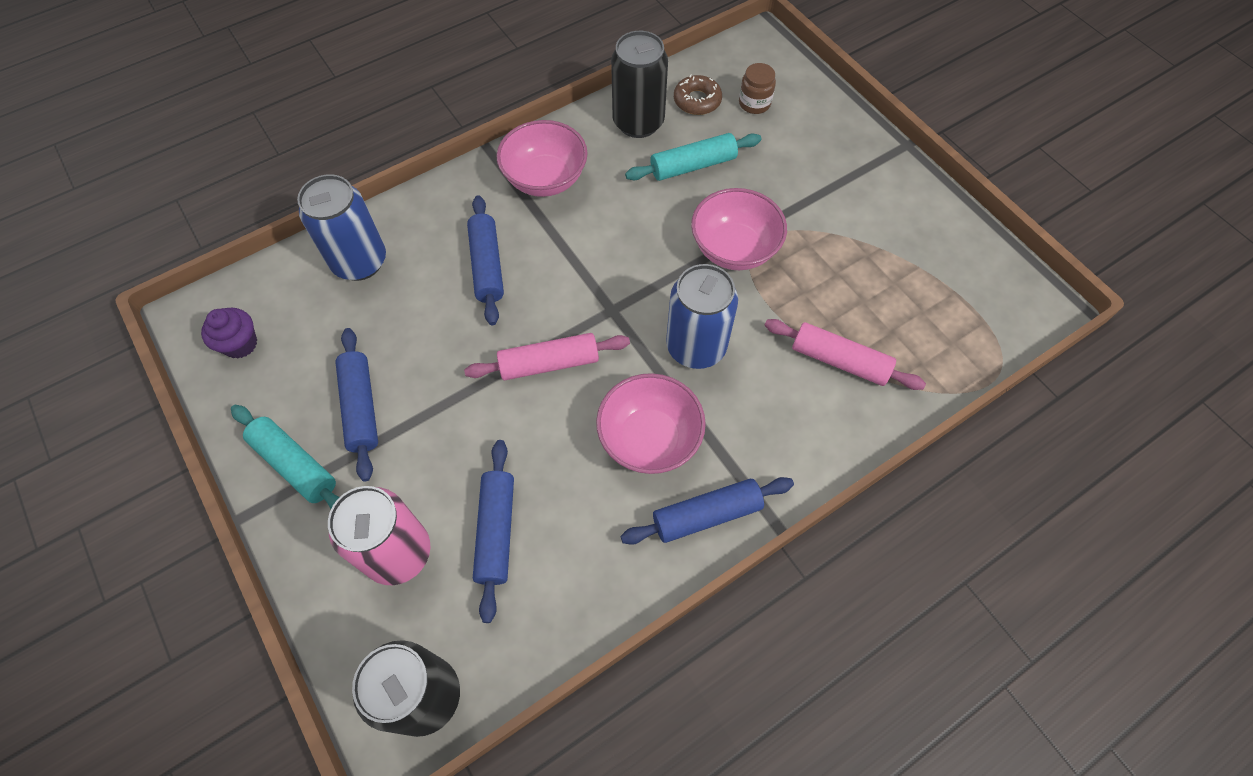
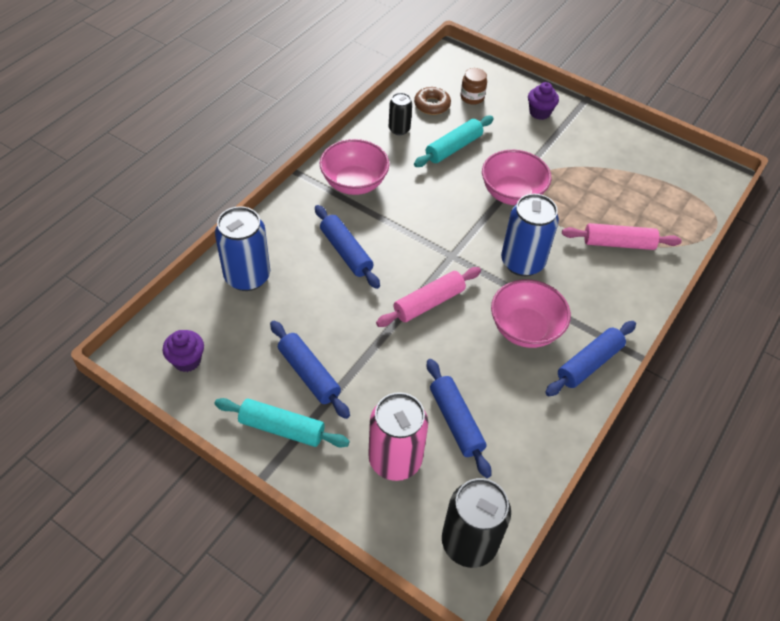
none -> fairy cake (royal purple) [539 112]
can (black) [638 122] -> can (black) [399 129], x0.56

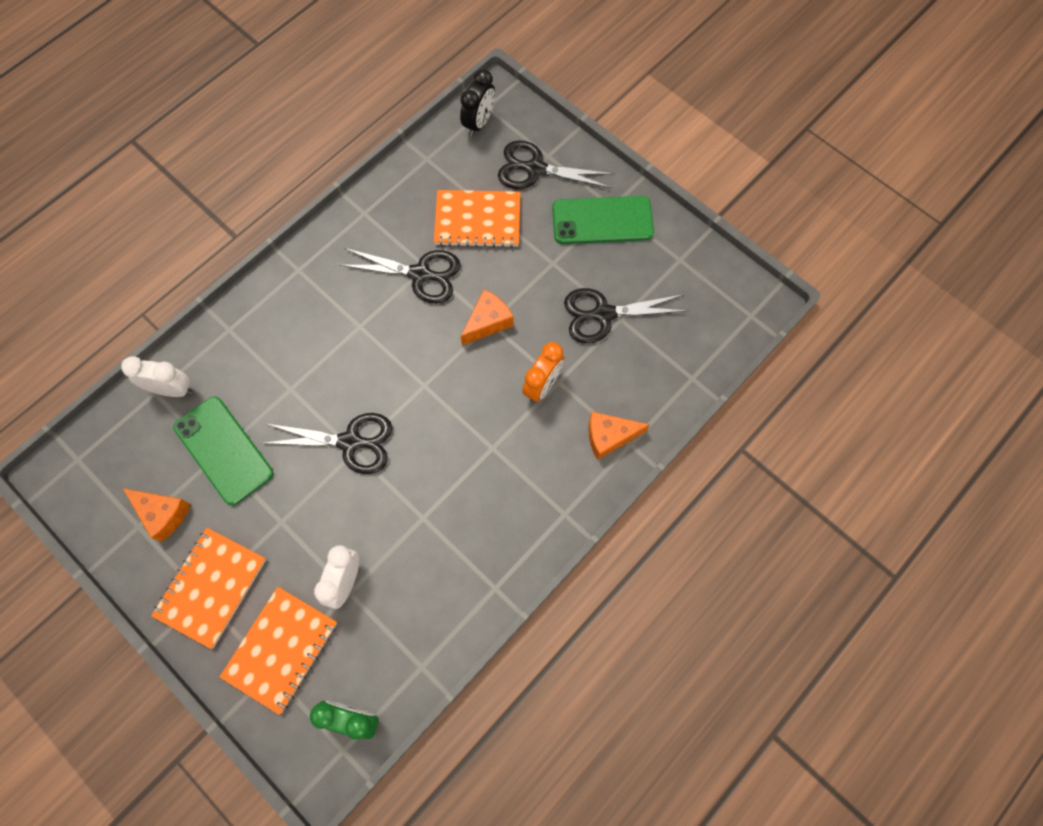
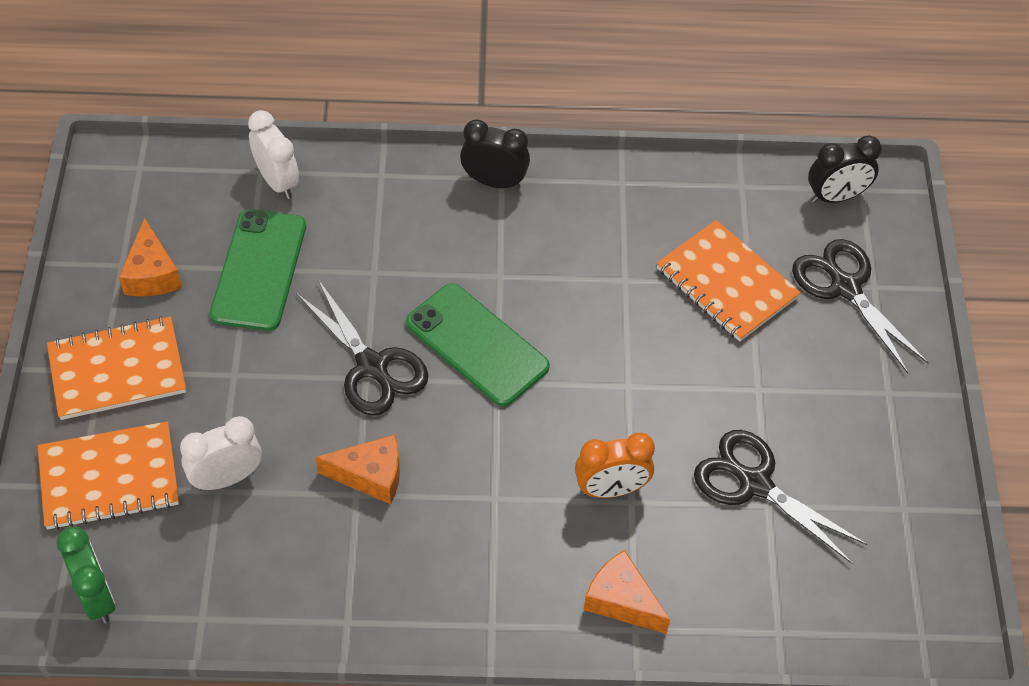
shears (black) [420 274] -> none
none -> bedside clock (black) [494 182]
cheese (orange) [488 322] -> cheese (orange) [370 475], shifted
smartphone (leaf-green) [602 220] -> smartphone (leaf-green) [477 345], shifted

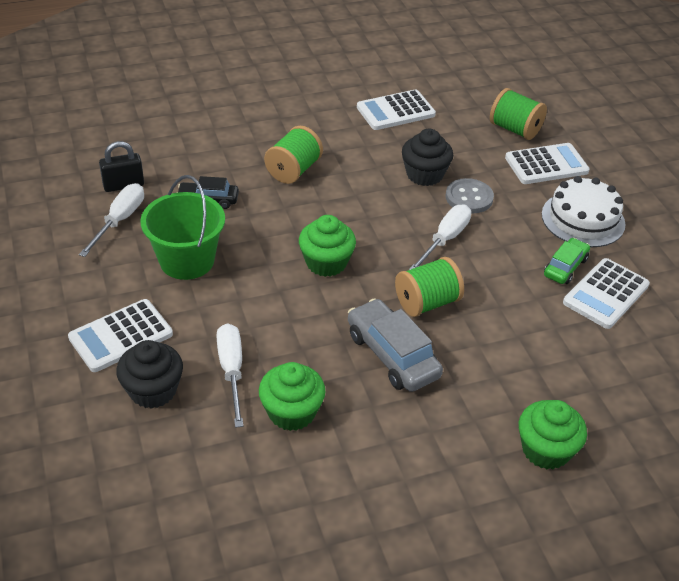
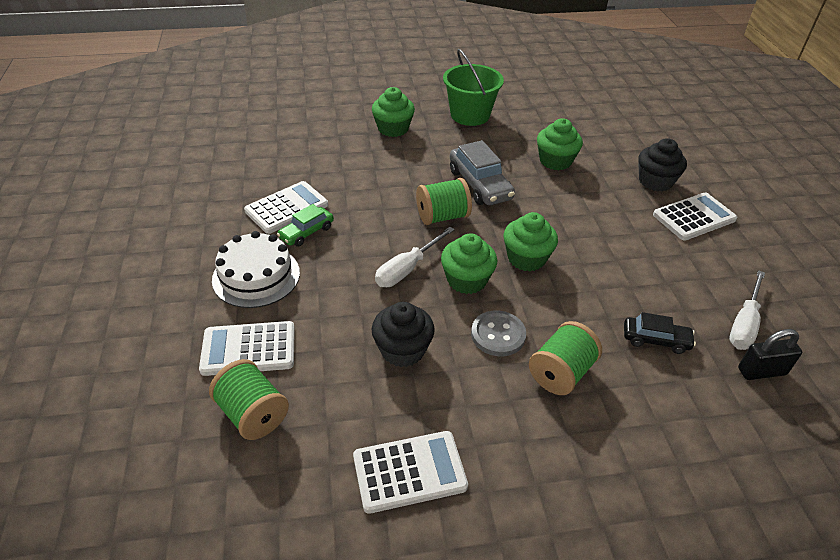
hand screwdriver (snow-white) [231 371] -> none
none -> fairy cake (leaf-green) [466 280]
bucket (leaf-green) [187 260] -> bucket (leaf-green) [470 115], shifted
button (ash-grey) [469 198] -> button (ash-grey) [498 335], shifted

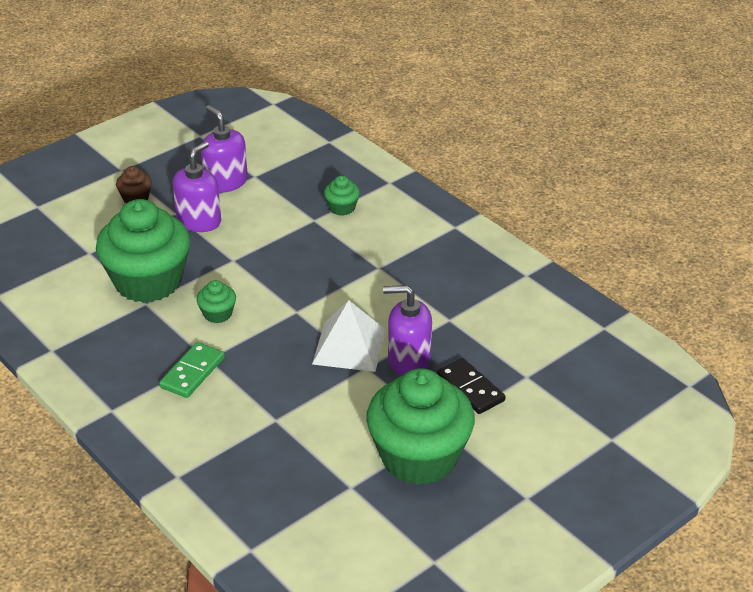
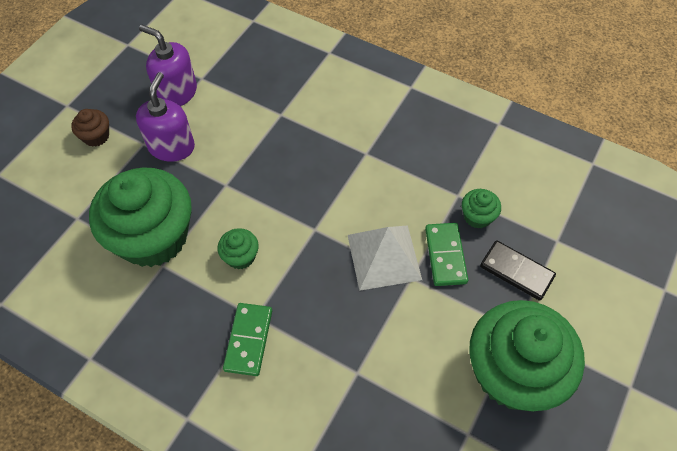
fairy cake (leaf-green) [342 208] -> fairy cake (leaf-green) [477 216], shifted
pump bottle (royal purple) [408 360] -> domino piece (leaf-green) [445 255]

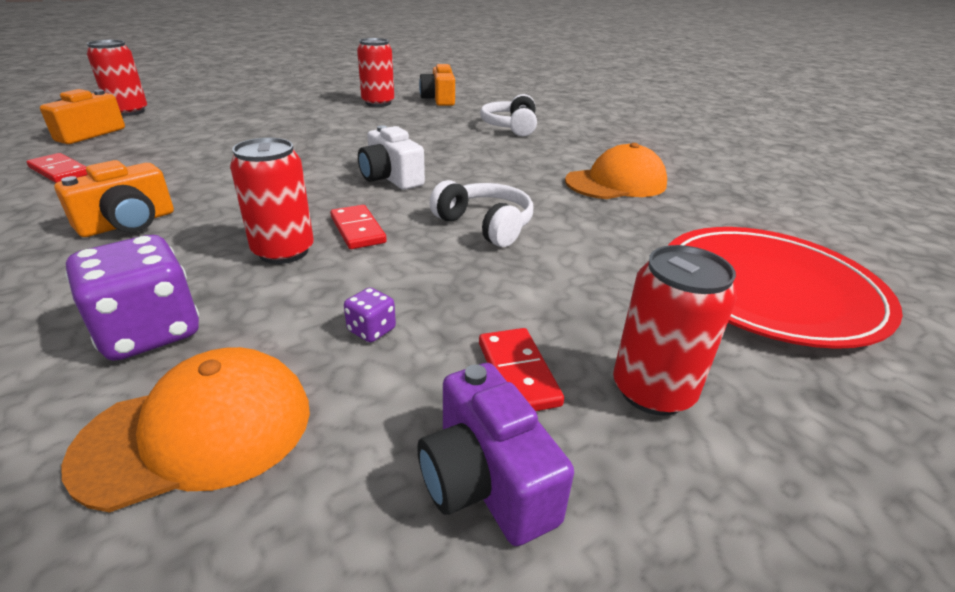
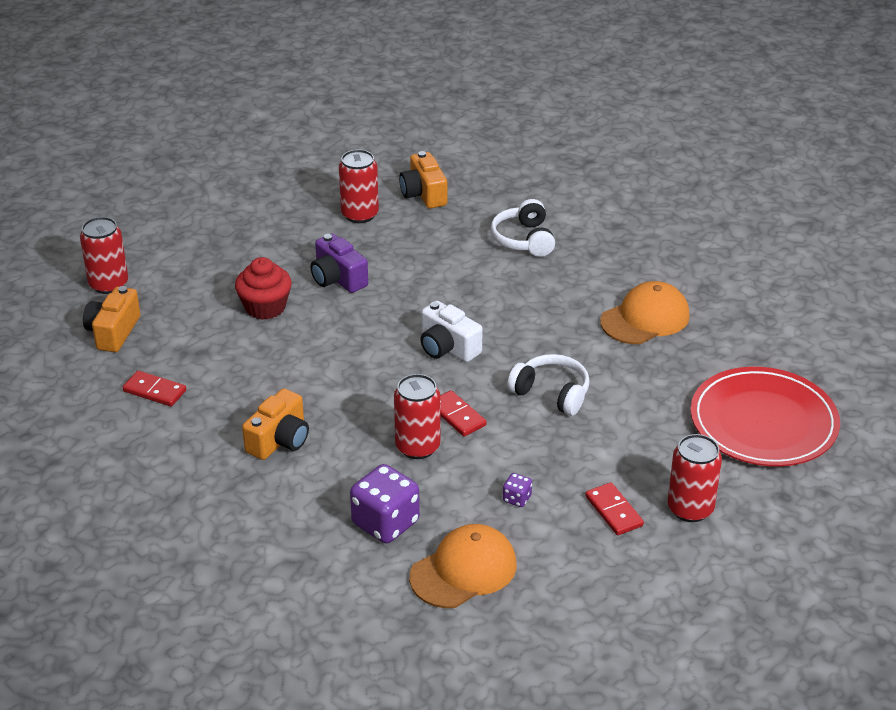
none -> fairy cake (red) [265 307]
camera (royal purple) [485 481] -> camera (royal purple) [338 278], shifted

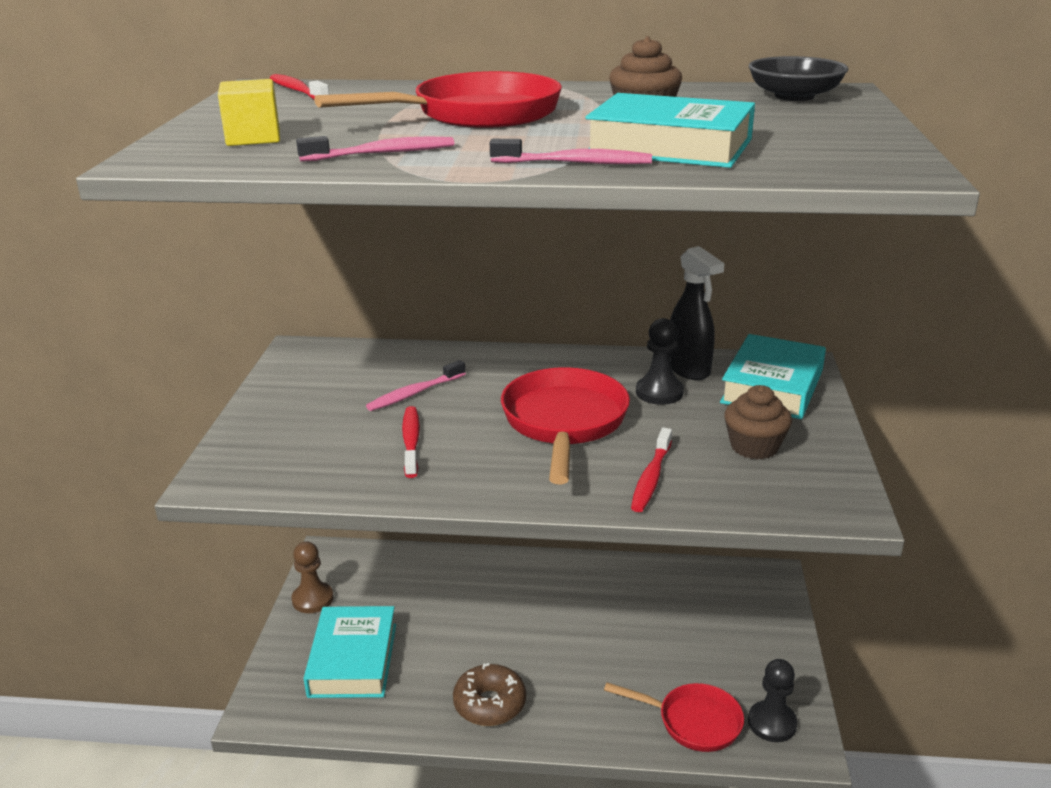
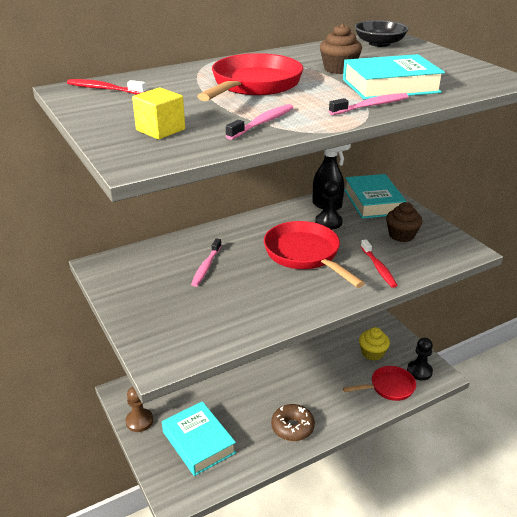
toothbrush (red) [411 441] -> none
none -> fairy cake (yellow) [372 353]

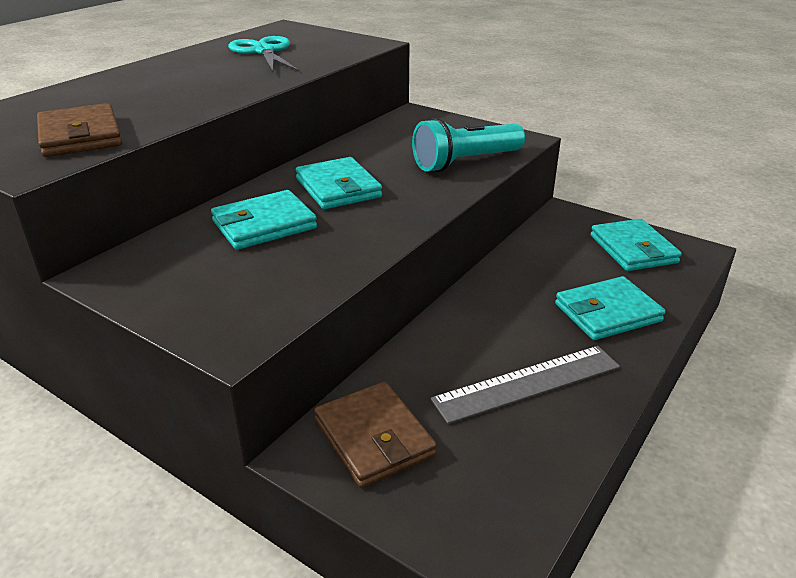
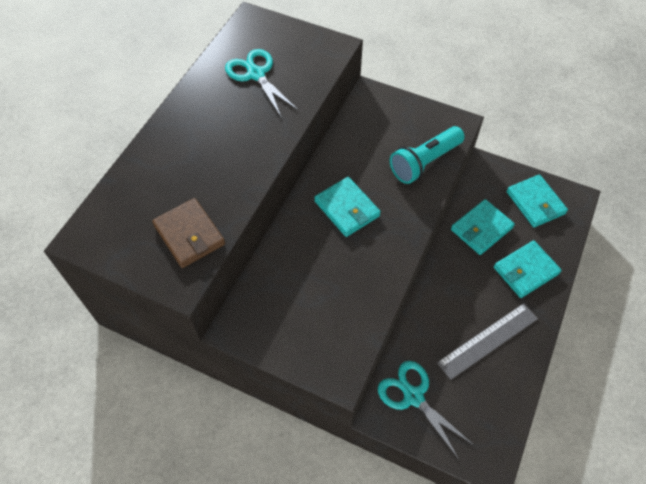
billfold (aqua) [264 225] -> billfold (aqua) [481 229], shifted
billfold (russet) [374 438] -> shears (aqua) [413 396]

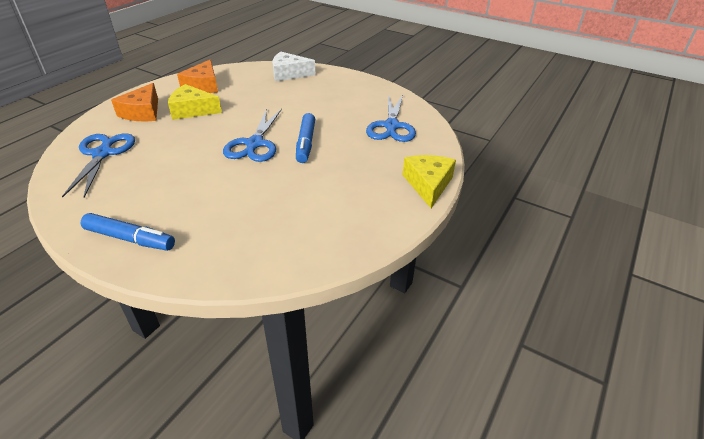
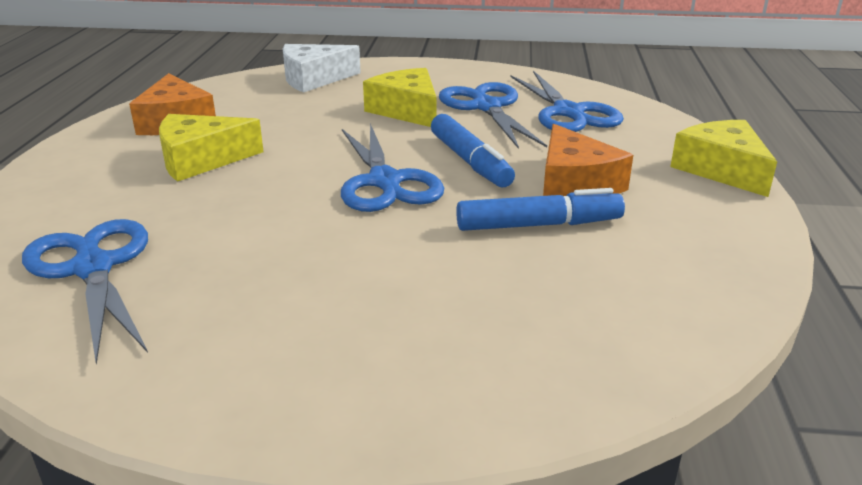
none -> cheese (yellow) [407 110]
none -> shears (royal blue) [486 106]
felt pen (royal blue) [130 239] -> felt pen (royal blue) [539 225], shifted
cheese (orange) [142 112] -> cheese (orange) [575 183], shifted

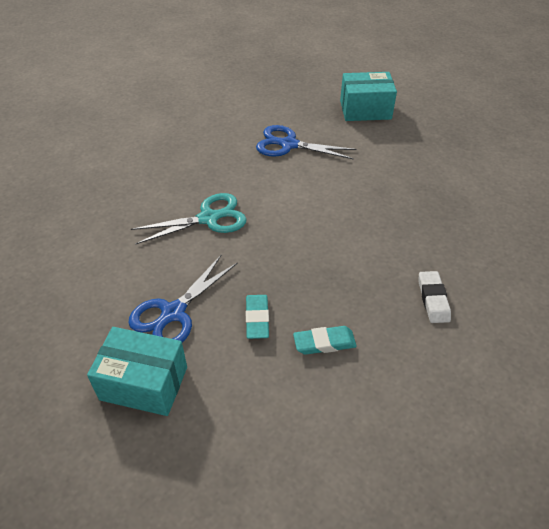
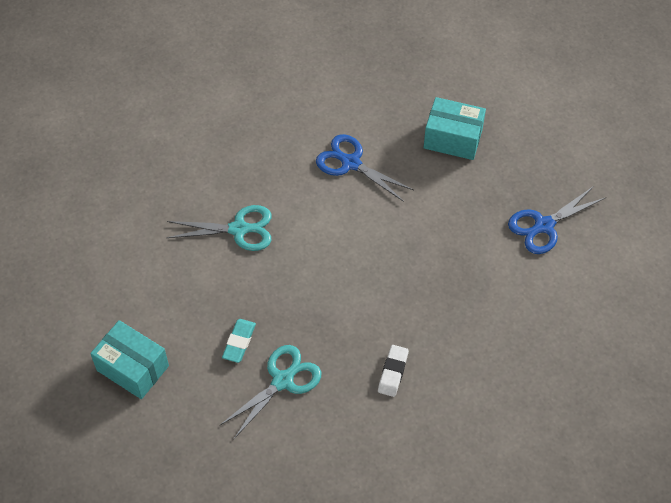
shears (royal blue) [173 313] -> shears (royal blue) [544 225], shifted
pencil eraser (aqua) [324 343] -> shears (aqua) [282 381]

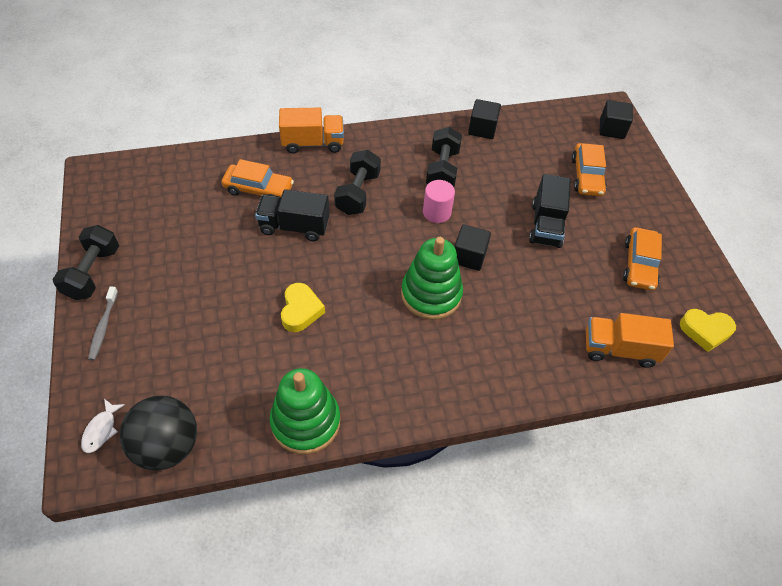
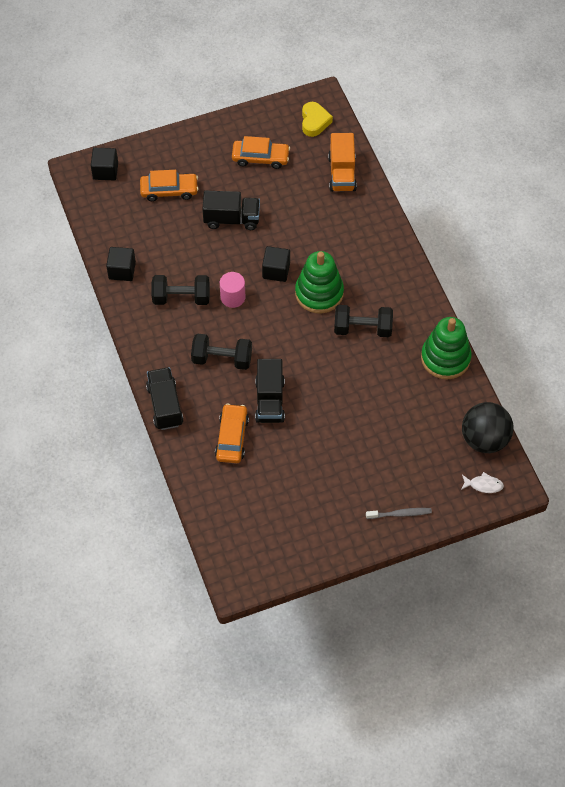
heart shape (yellow) [301 310] -> none
dumbbell (black) [93 273] -> dumbbell (black) [362 328], shifted
lorry (orange) [313 143] -> lorry (black) [165 405]

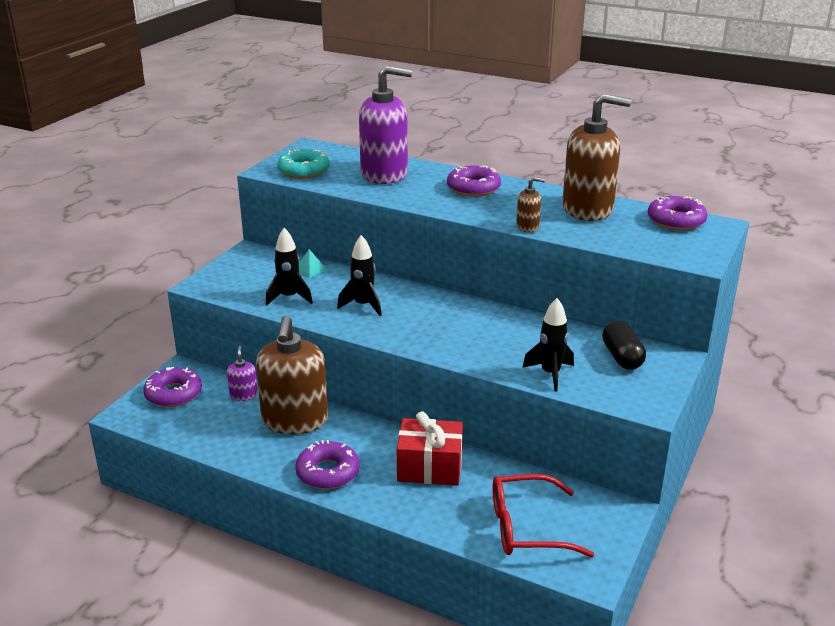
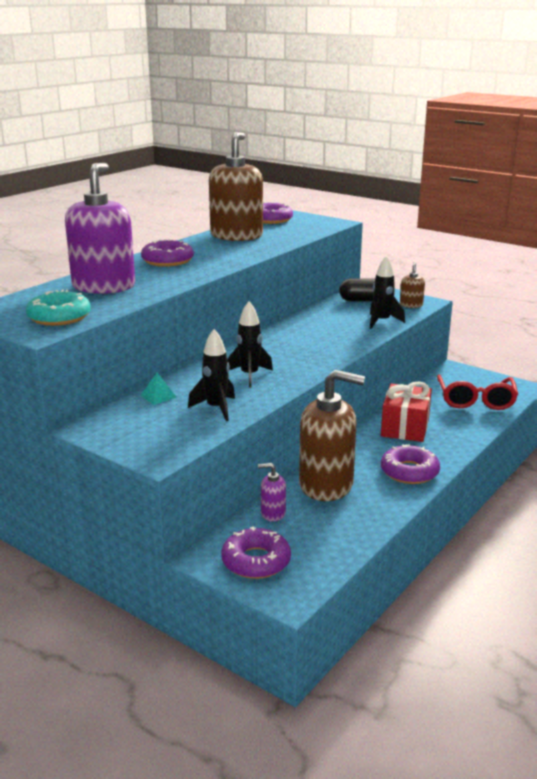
pump bottle (russet) [527 227] -> pump bottle (russet) [411 305], shifted

